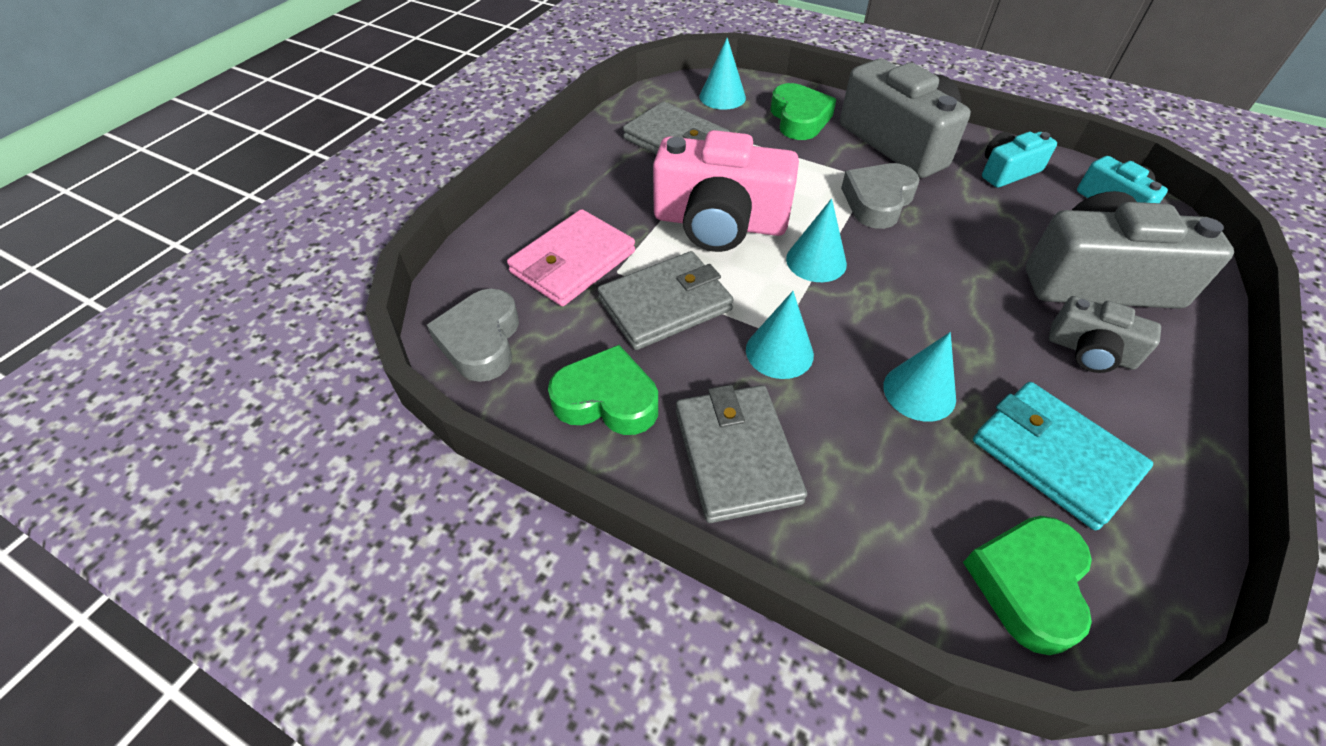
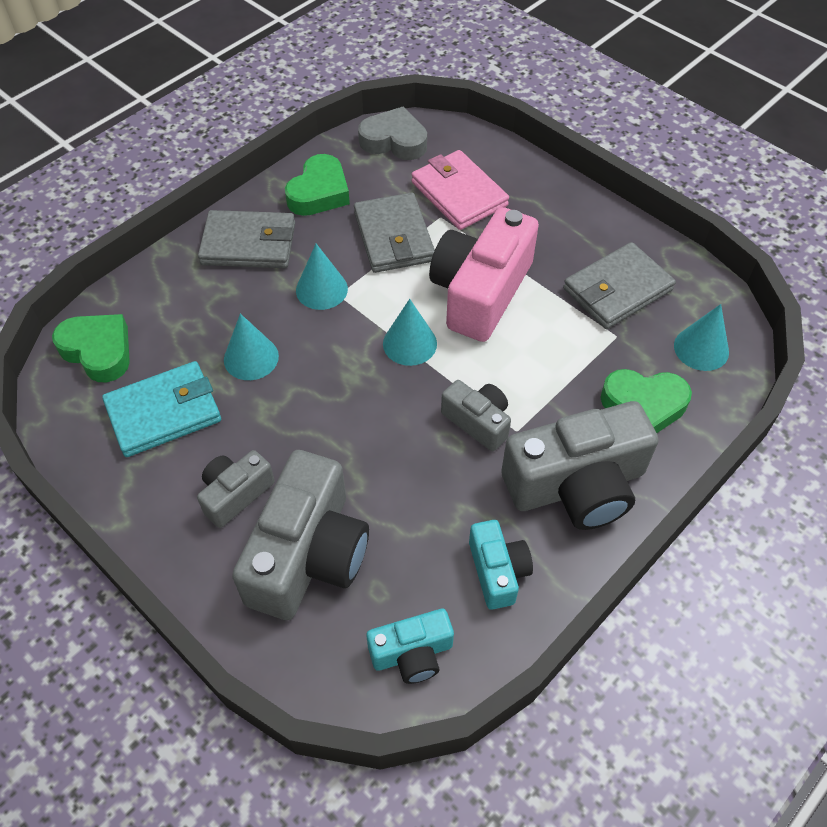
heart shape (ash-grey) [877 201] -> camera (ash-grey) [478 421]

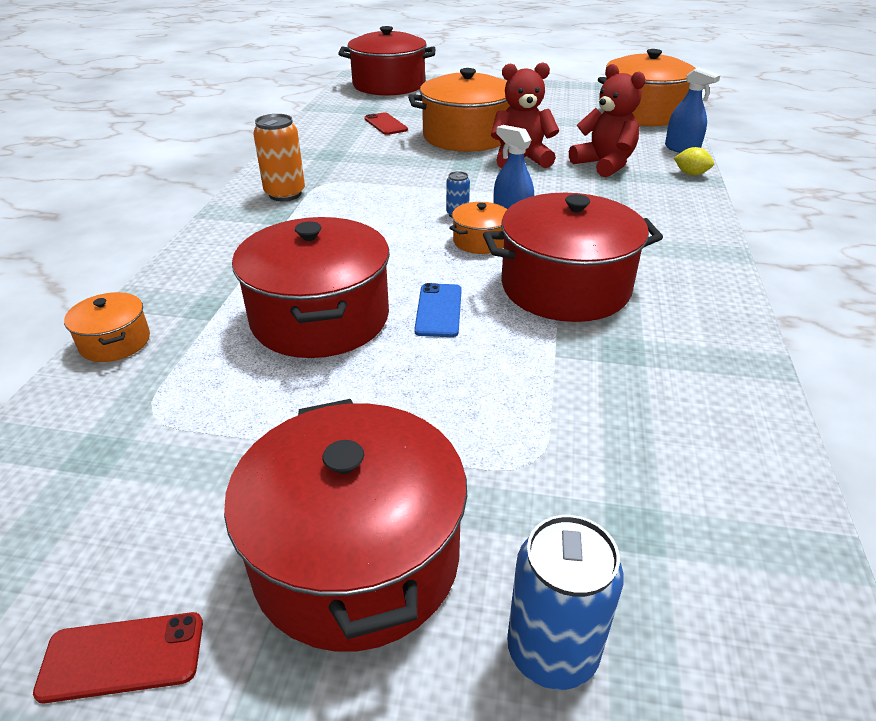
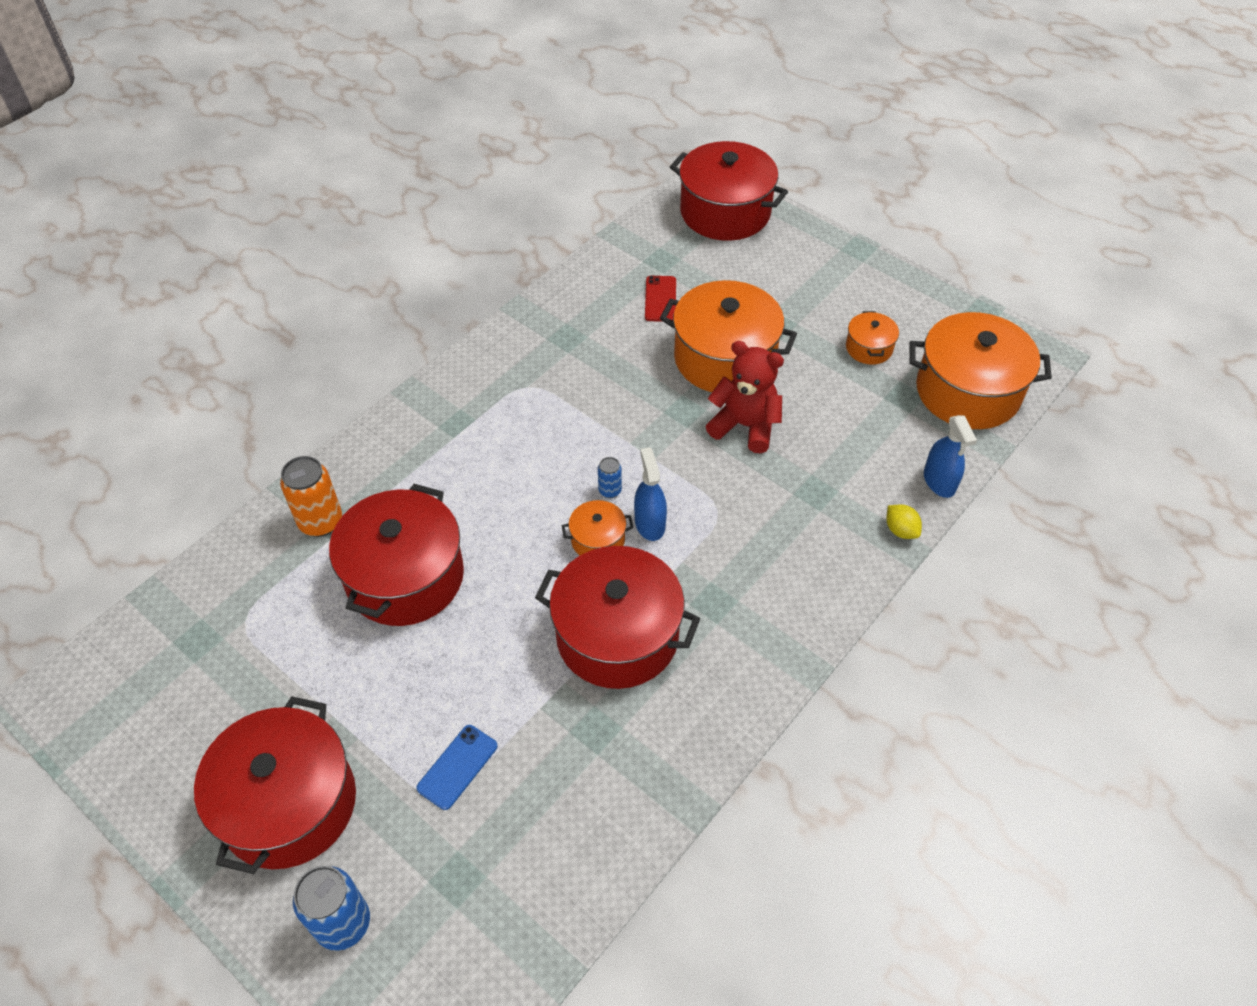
smartphone (red) [122 657] -> none
stuffed bear (red) [604 164] -> none
pot (orange) [115 342] -> pot (orange) [869 348], shifted
can (orange) [285 194] -> can (orange) [321 522], shifted
smartphone (royal blue) [438 310] -> smartphone (royal blue) [457 767], shifted

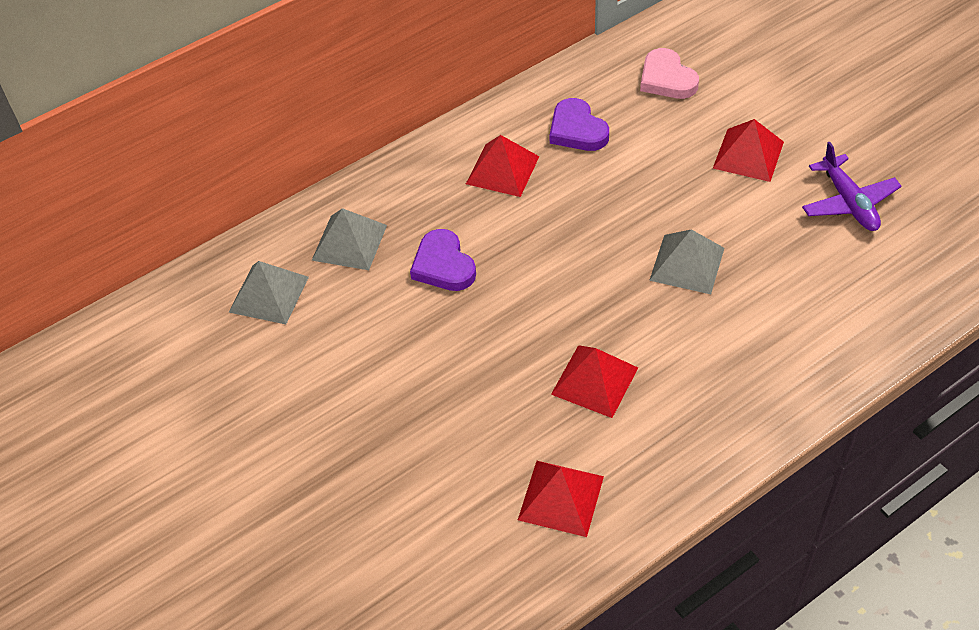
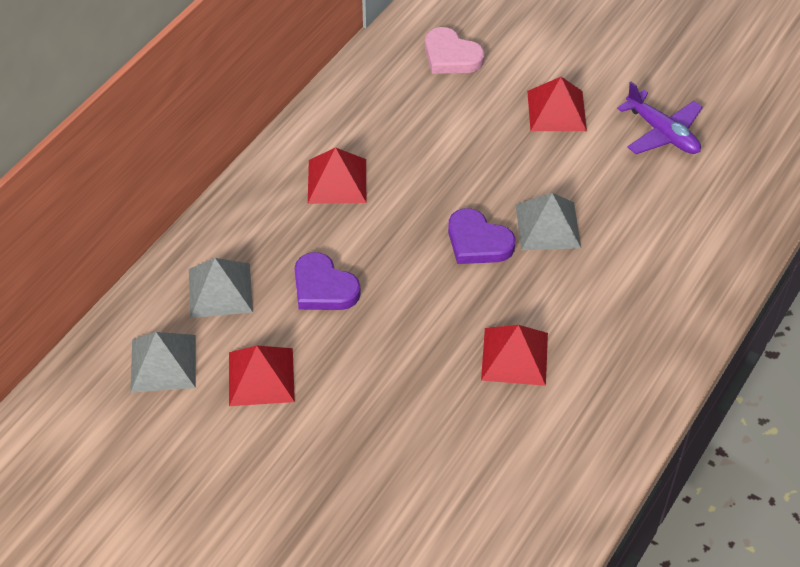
pyramid shape (red) [561 498] -> pyramid shape (red) [261 376], shifted
heart shape (royal purple) [577 130] -> heart shape (royal purple) [478 242], shifted

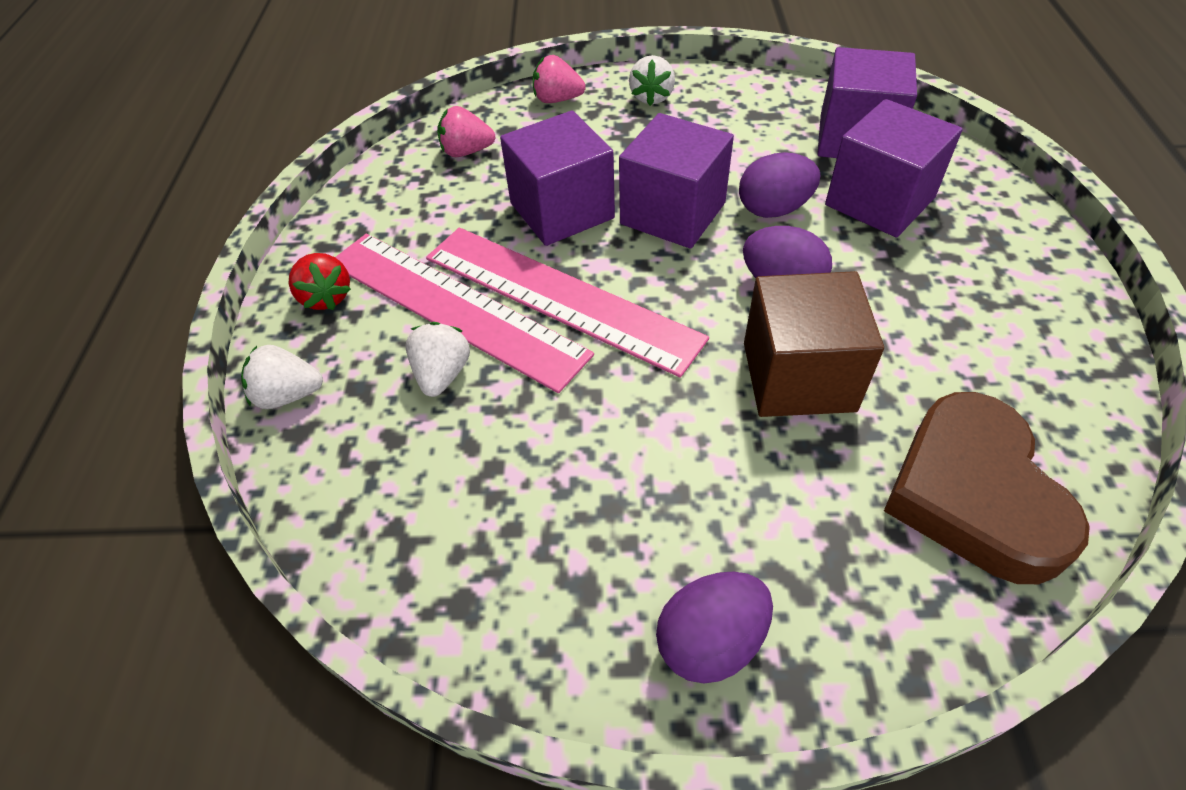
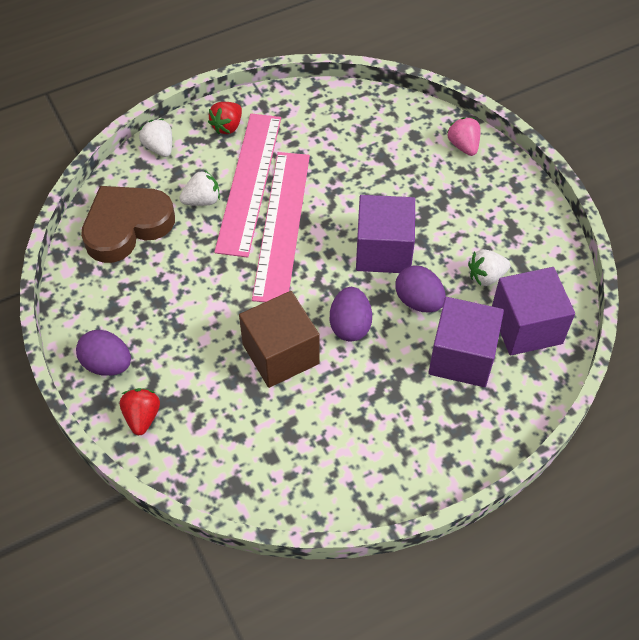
strawberry (pink) [466 152] -> none
block (royal purple) [562 210] -> none
none -> strawberry (red) [142 417]
strawberry (snow-white) [651 97] -> strawberry (snow-white) [486 276], shifted
heart shape (russet) [973 494] -> heart shape (russet) [126 226], shifted

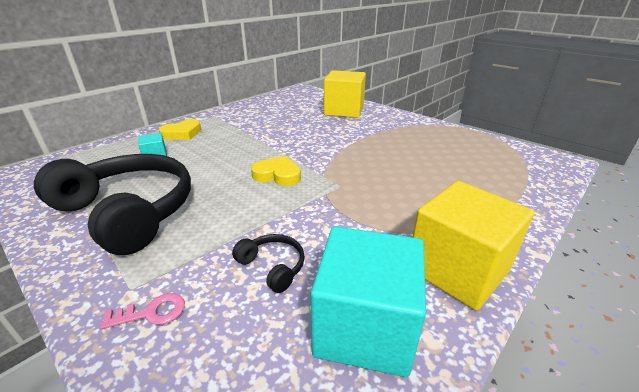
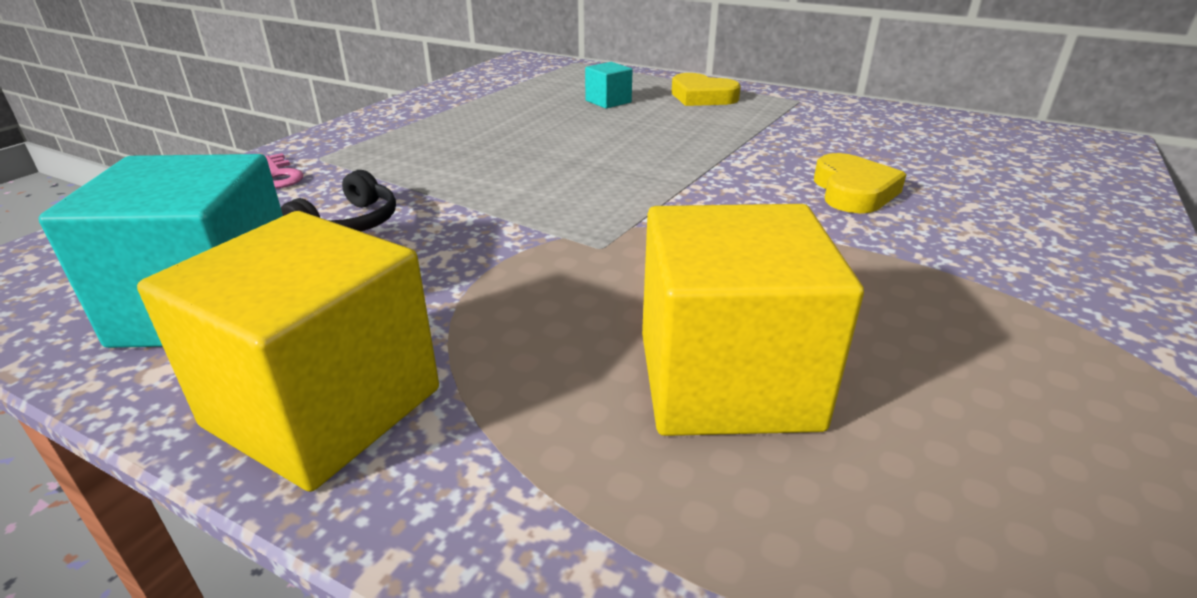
over-ear headphones (black) [129 211] -> none
heart shape (yellow) [277 175] -> heart shape (yellow) [853 191], shifted
block (yellow) [344 111] -> block (yellow) [727 380], shifted

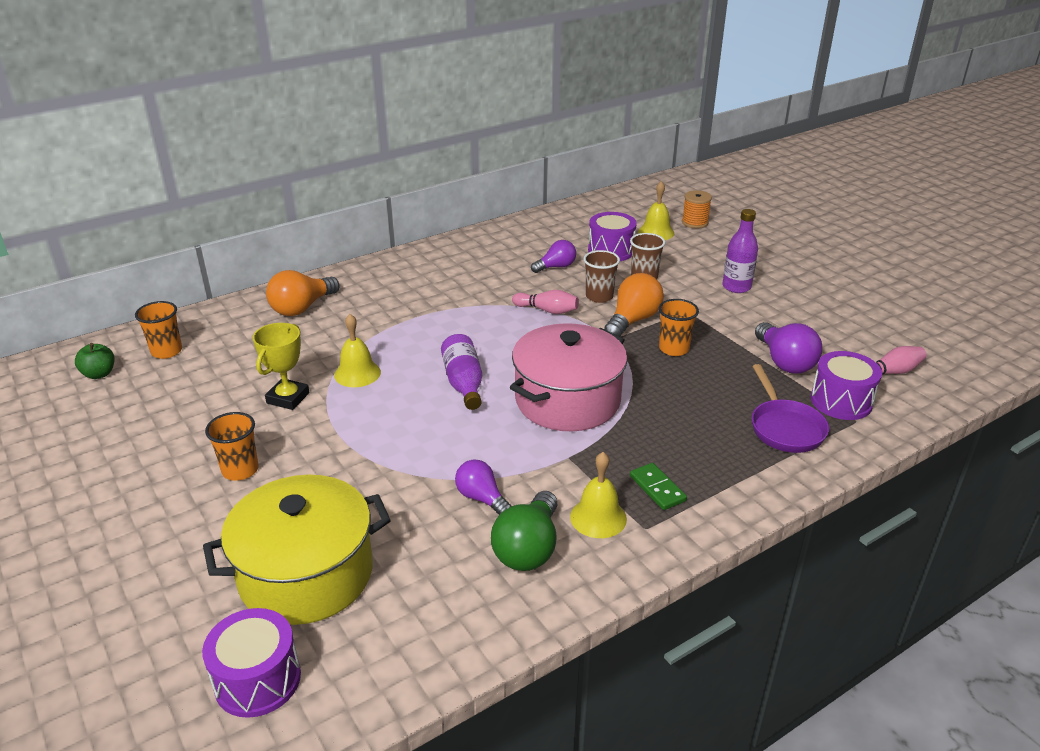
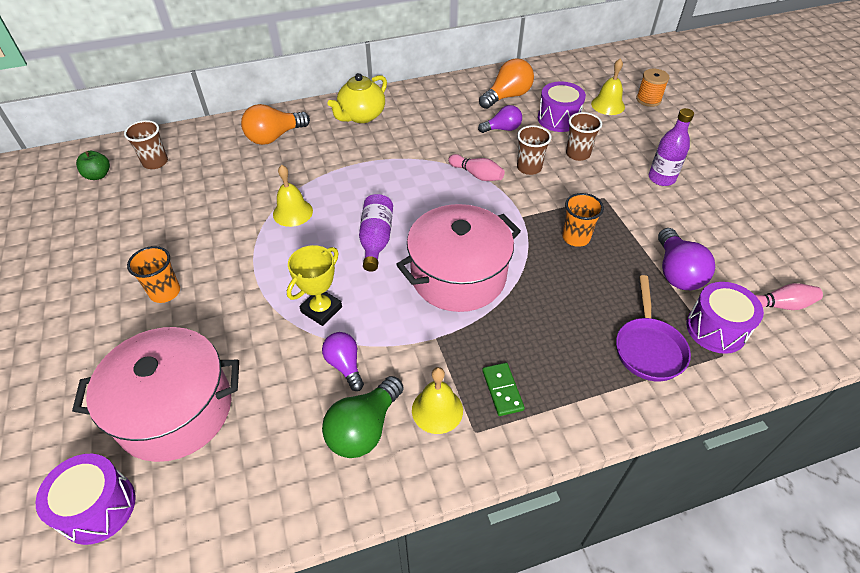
none -> teapot (yellow) [361 116]
prize cup (yellow) [288 398] -> prize cup (yellow) [321 309], shifted
light bulb (orange) [633 320] -> light bulb (orange) [507 96], shifted
cup (orange) [166 351] -> cup (russet) [155 162]
pot (yellow) [306 574] -> pot (pink) [175 410]

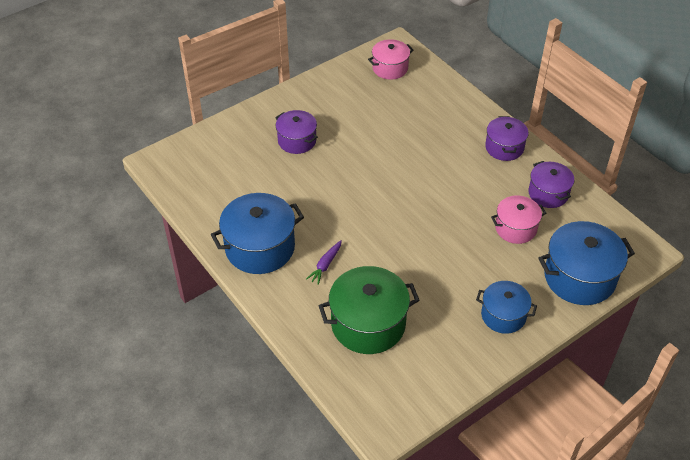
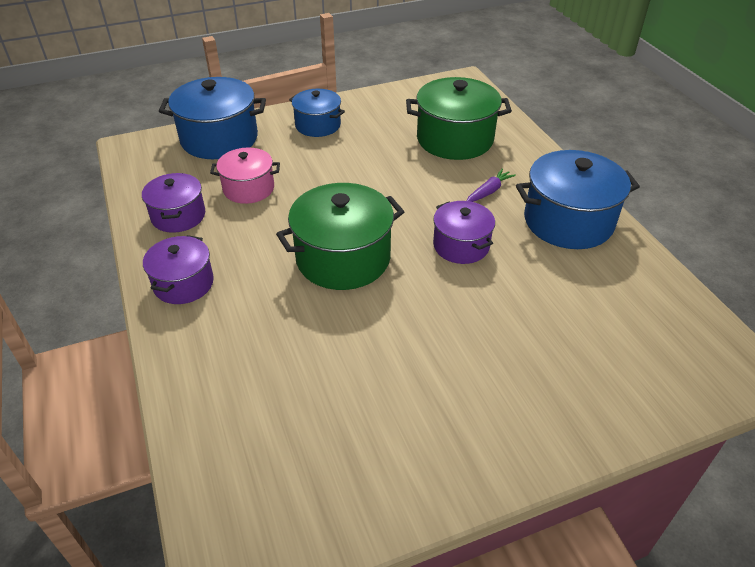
pot (pink) [390 68] -> none
none -> pot (leaf-green) [343 258]
pot (royal purple) [297 141] -> pot (royal purple) [461 245], shifted

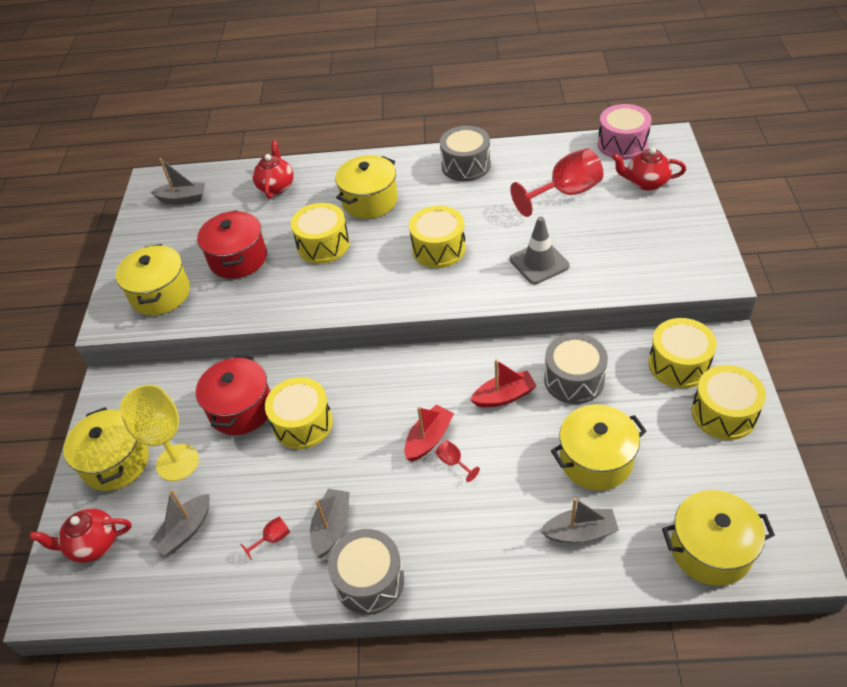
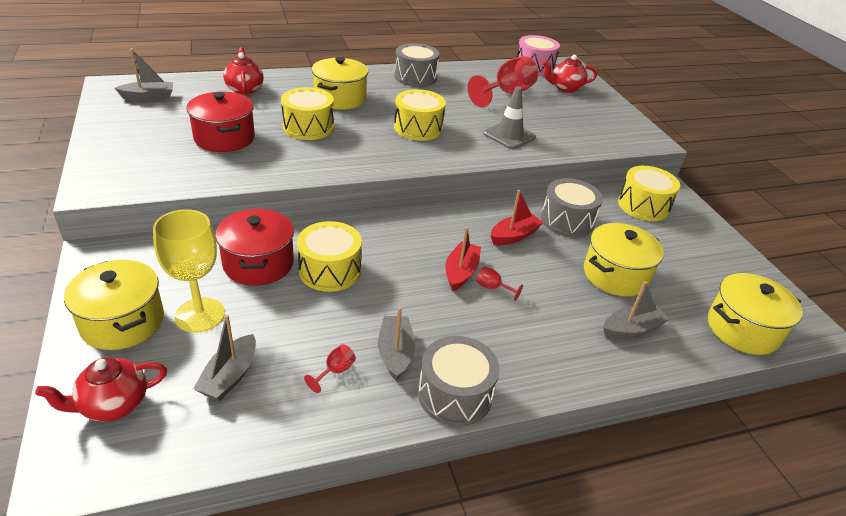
pot (yellow) [160 294] -> none
drum (yellow) [723 413] -> none

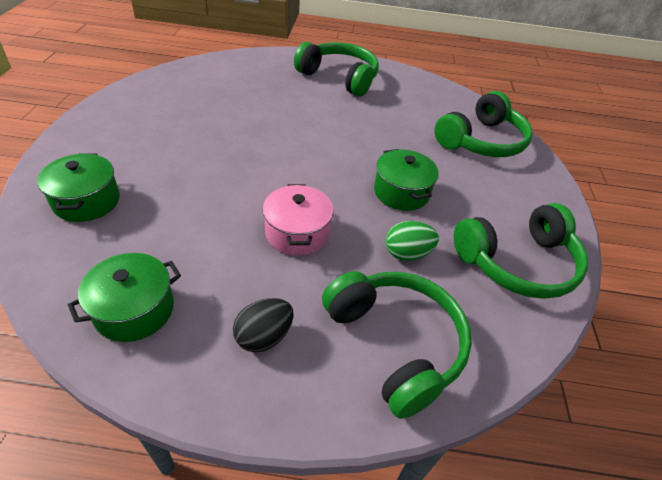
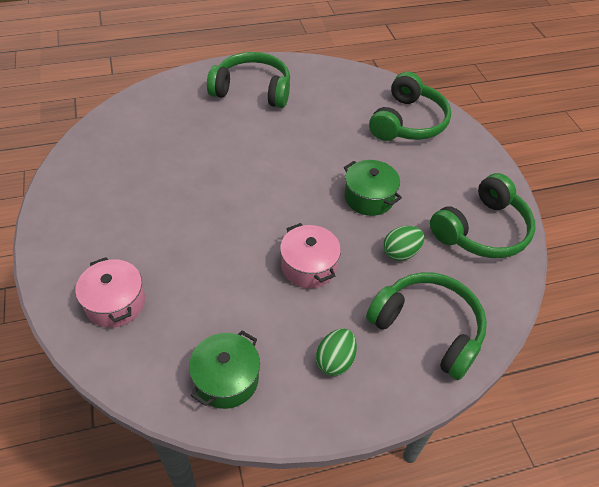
pot (leaf-green) [87 201] -> pot (pink) [115 303]
toy egg (black) [264 337] -> toy egg (leaf-green) [335 361]

